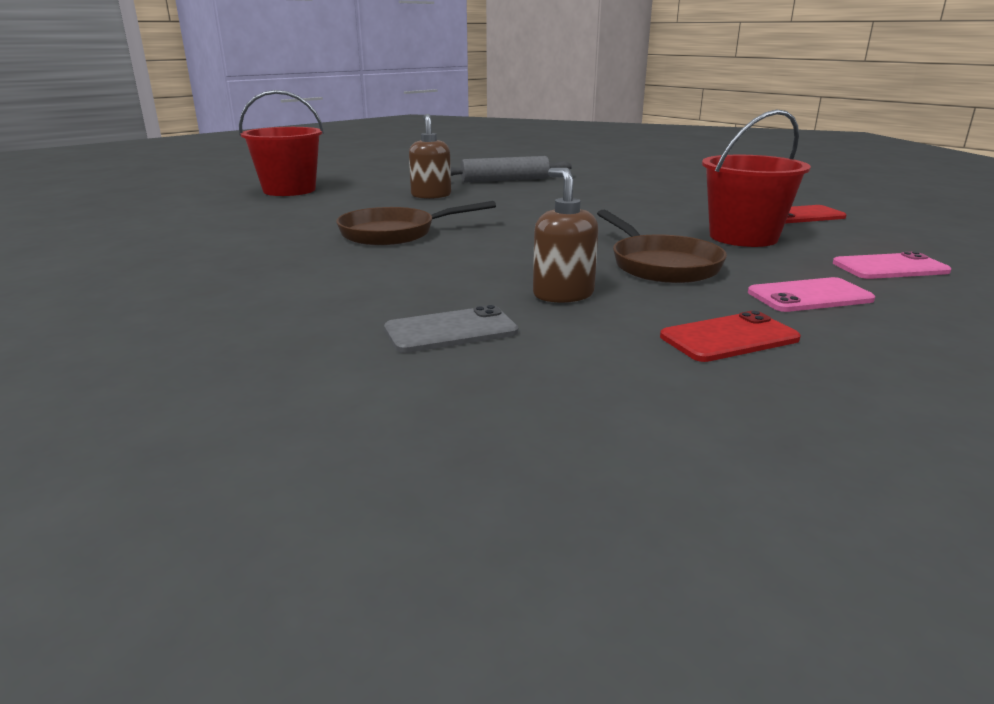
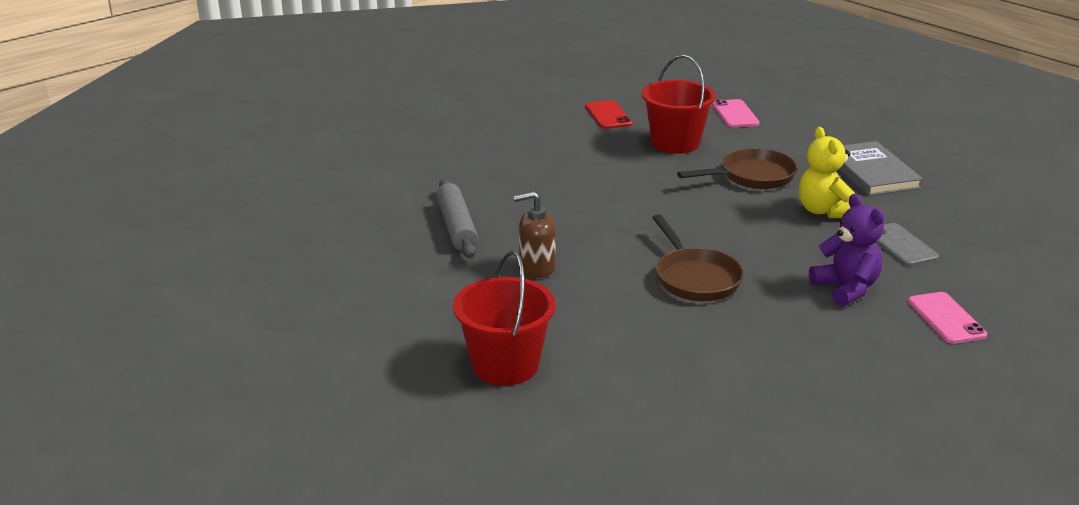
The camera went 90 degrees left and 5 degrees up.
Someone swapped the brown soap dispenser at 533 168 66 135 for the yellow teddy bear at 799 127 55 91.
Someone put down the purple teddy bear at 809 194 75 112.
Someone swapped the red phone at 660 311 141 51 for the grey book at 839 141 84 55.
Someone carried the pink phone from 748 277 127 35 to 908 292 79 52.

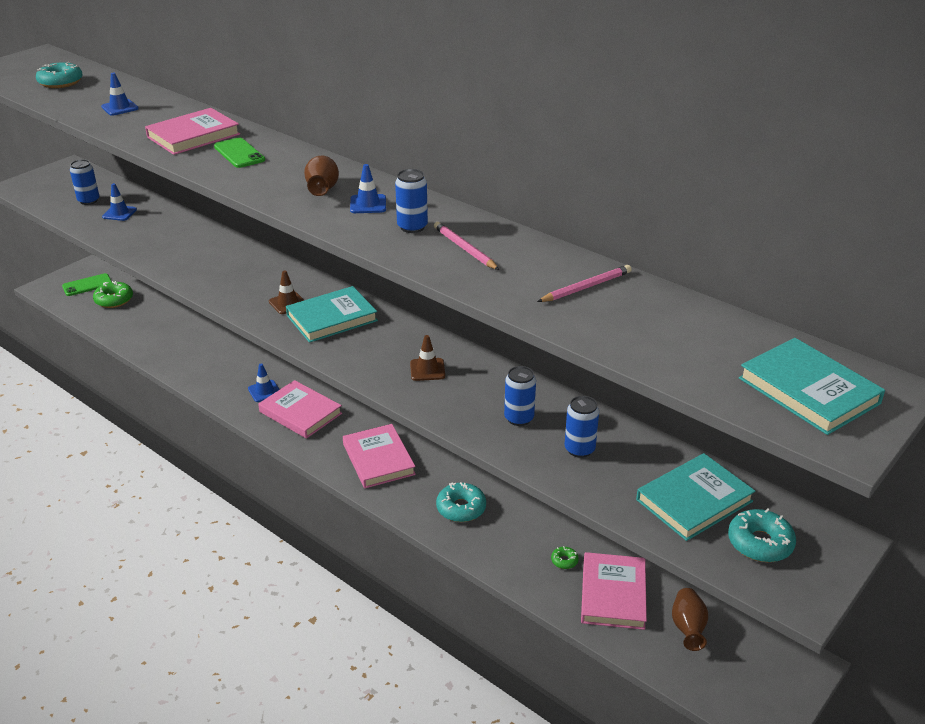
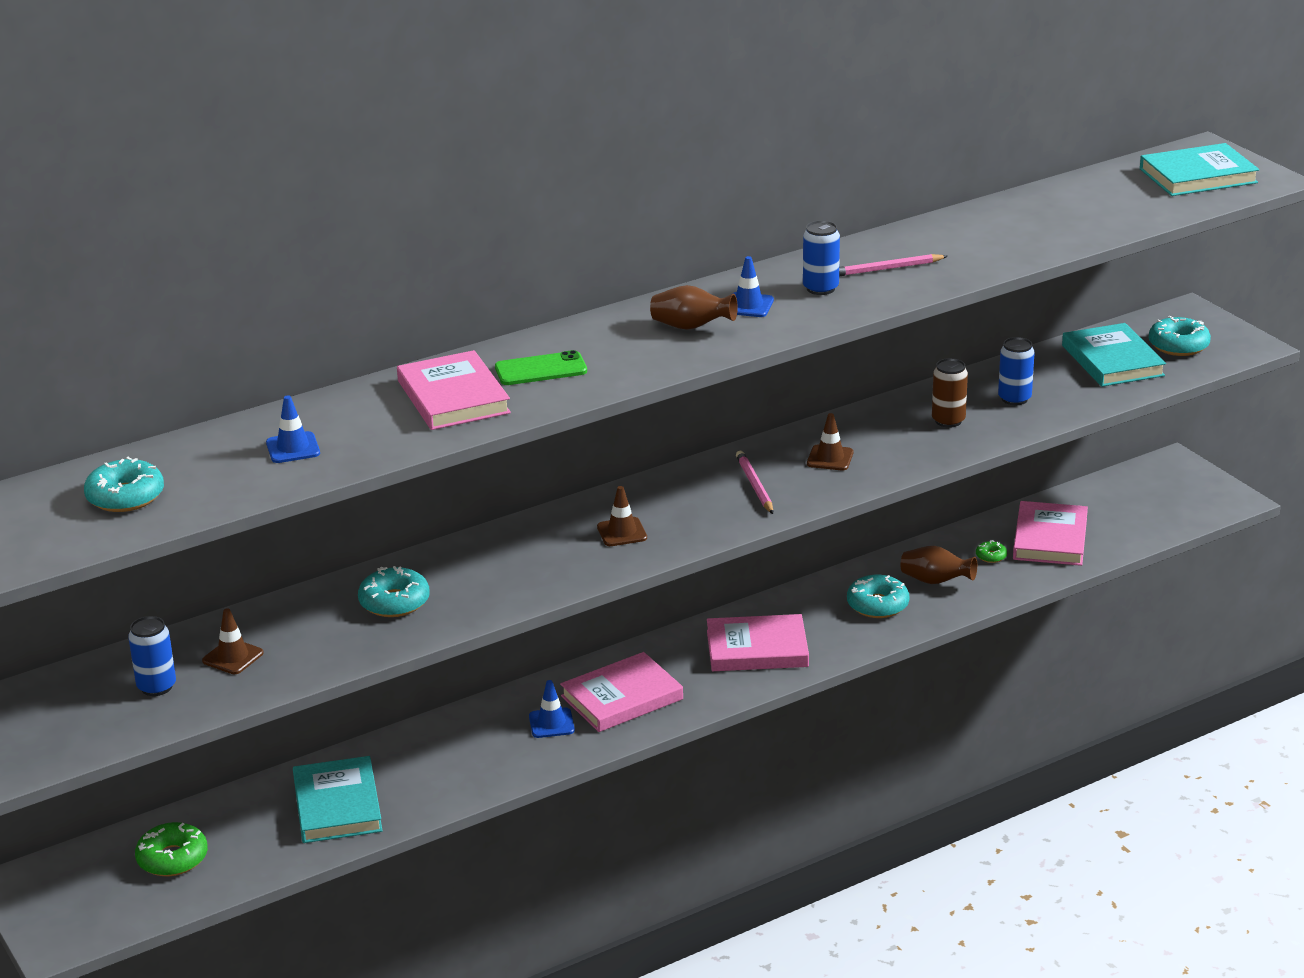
The camera went 70 degrees left and 5 degrees down.
Someone repainted the blue traffic cone at 102 183 35 38, which became the brown traffic cone at 202 608 62 66.
Someone carried the turquoise book from 286 286 92 57 to 293 756 90 87.
Someone put down the turquoise donut at 358 566 72 51.
Someone carried the pink pencil from 537 265 95 37 to 736 451 37 63.
Someone carried the brown vase from 672 588 36 63 to 901 546 76 38.
Someone repainted the blue can at 504 366 32 60, which became the brown can at 932 358 36 70.
Someone rotated the pink book at 581 552 66 78 by 75 degrees clockwise.
Someone took away the green phone at 62 273 50 23.

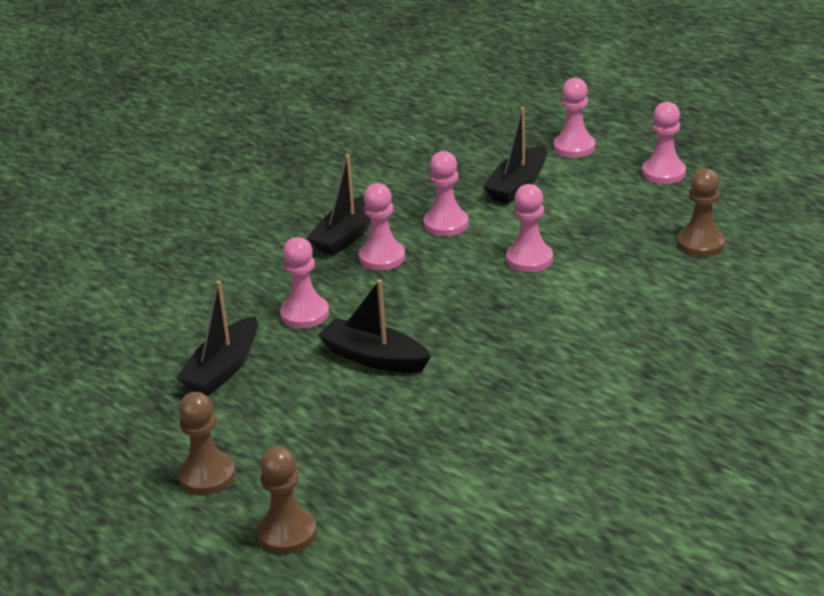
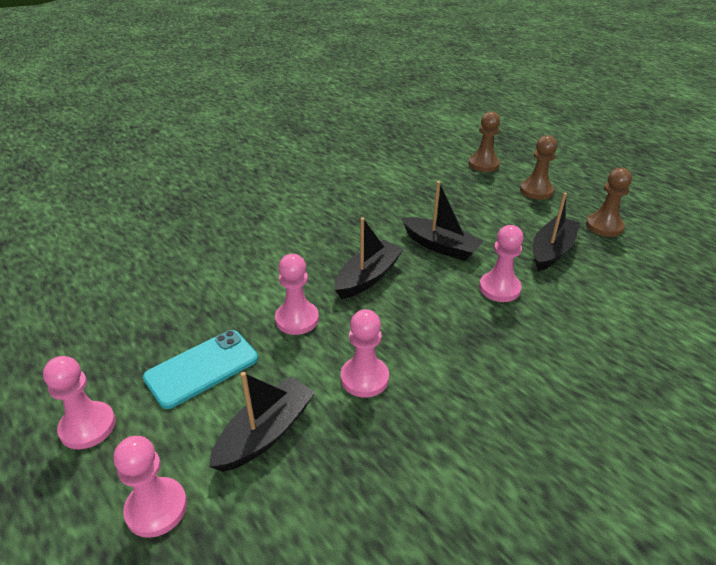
The camera went 175 degrees left and 5 degrees up.
Someone put down the turquoise phone at 143 330 115 79.
Someone carried the black boat from 307 154 64 102 to 334 217 70 82.
Someone carried the brown pawn from 677 168 48 89 to 586 168 46 69.
Someone took away the pink pawn at 359 183 46 88.

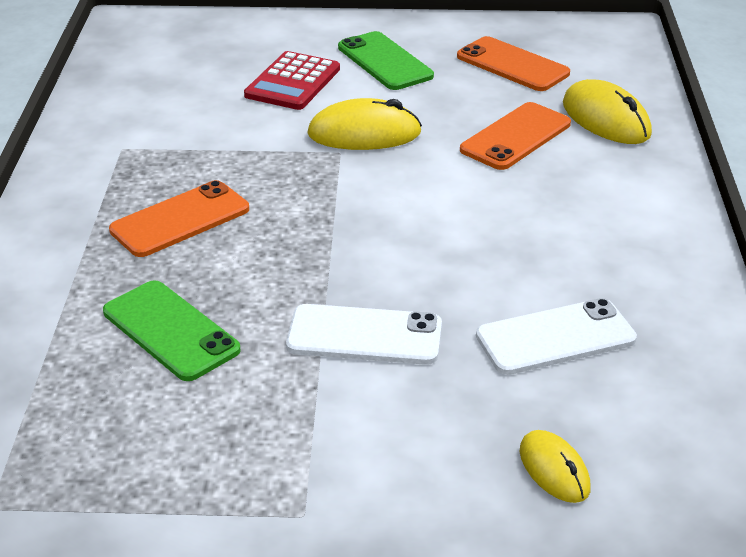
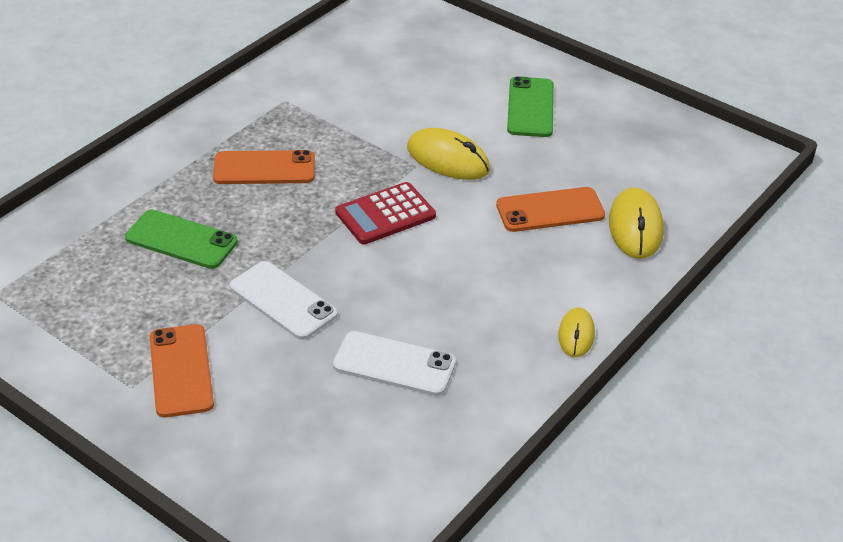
The camera went 35 degrees right and 5 degrees up.
Someone rotated the green phone at 103 280 138 101 by 60 degrees counterclockwise.
Someone carried the orange phone from 457 36 113 55 to 150 324 64 94.
Someone carried the red calculator from 244 51 96 59 to 335 182 101 63.
Someone carried the yellow mouse from 520 430 71 73 to 558 307 37 50.

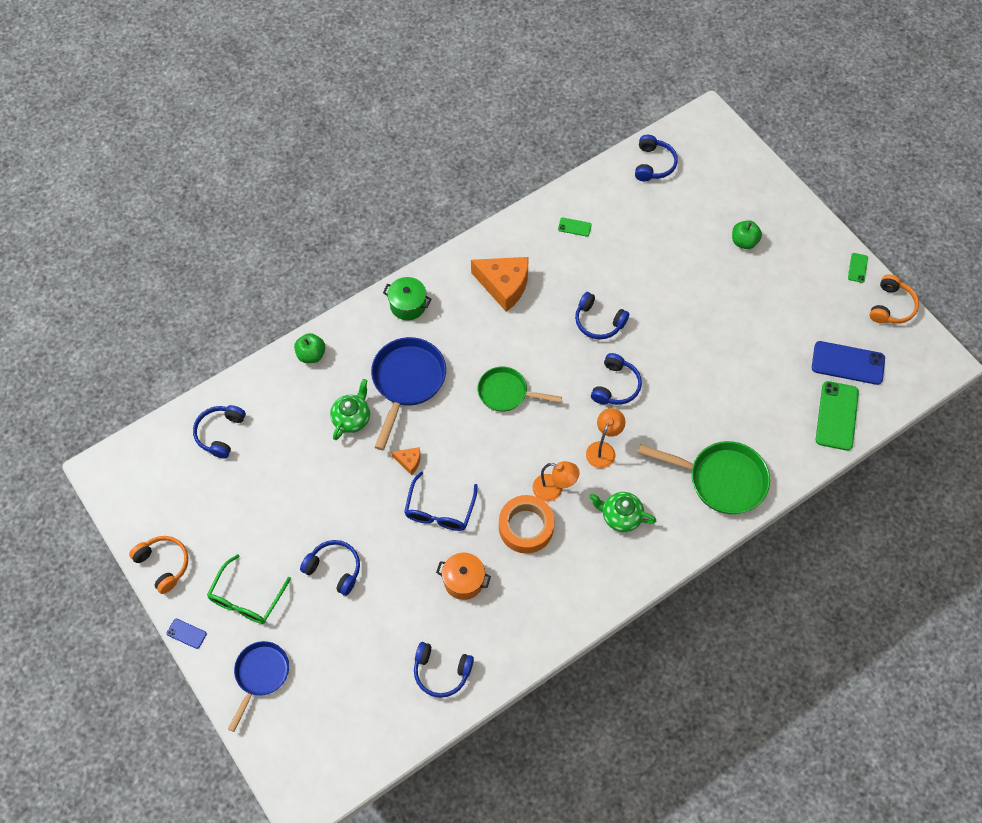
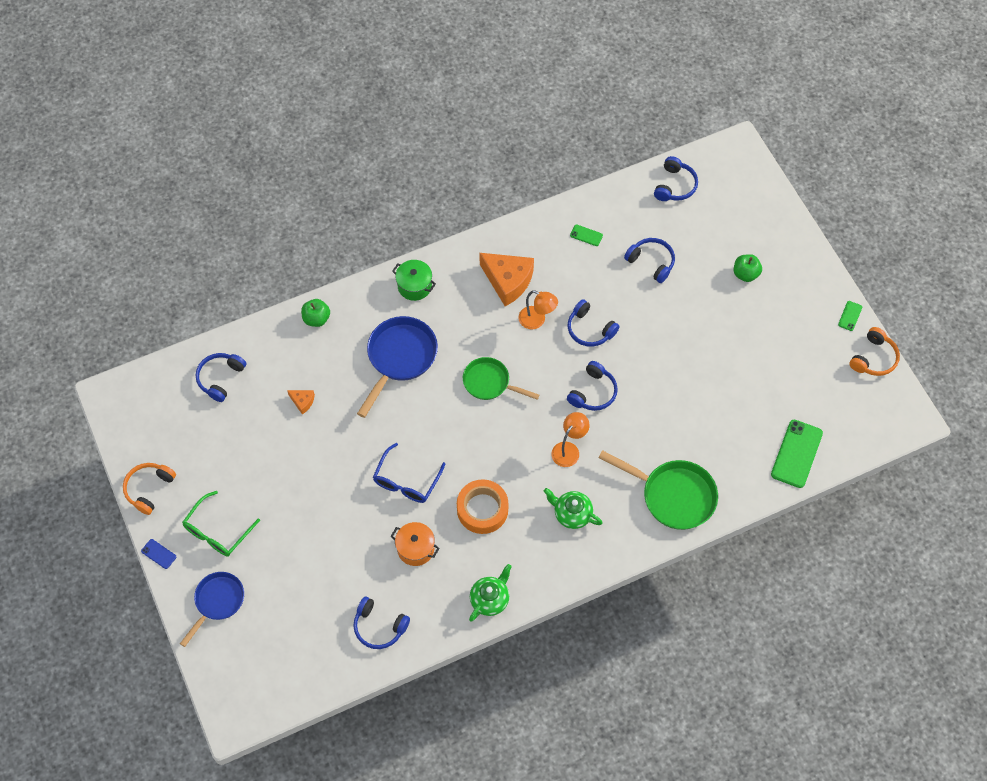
The camera went 10 degrees right and 0 degrees up.
Someone rotated the orange headphones at 129 536 59 58 by 120 degrees counterclockwise.
Someone carried the orange cheese from 392 447 29 28 to 287 390 28 24.
Someone carried the green teapot from 330 379 40 61 to 469 564 43 57.
Someone carried the orange lamp from 532 461 47 41 to 518 290 40 39.
Someone carried the blue headphones from 300 540 60 56 to 624 238 51 45.
Someone took away the blue phone at 812 341 73 44.

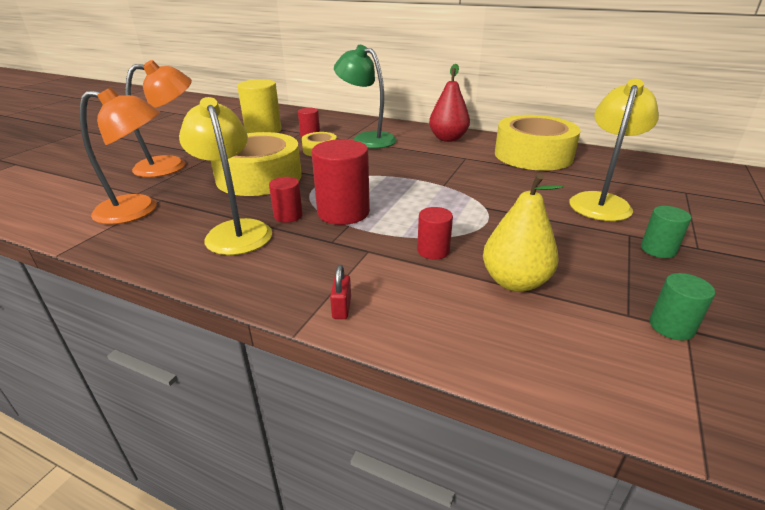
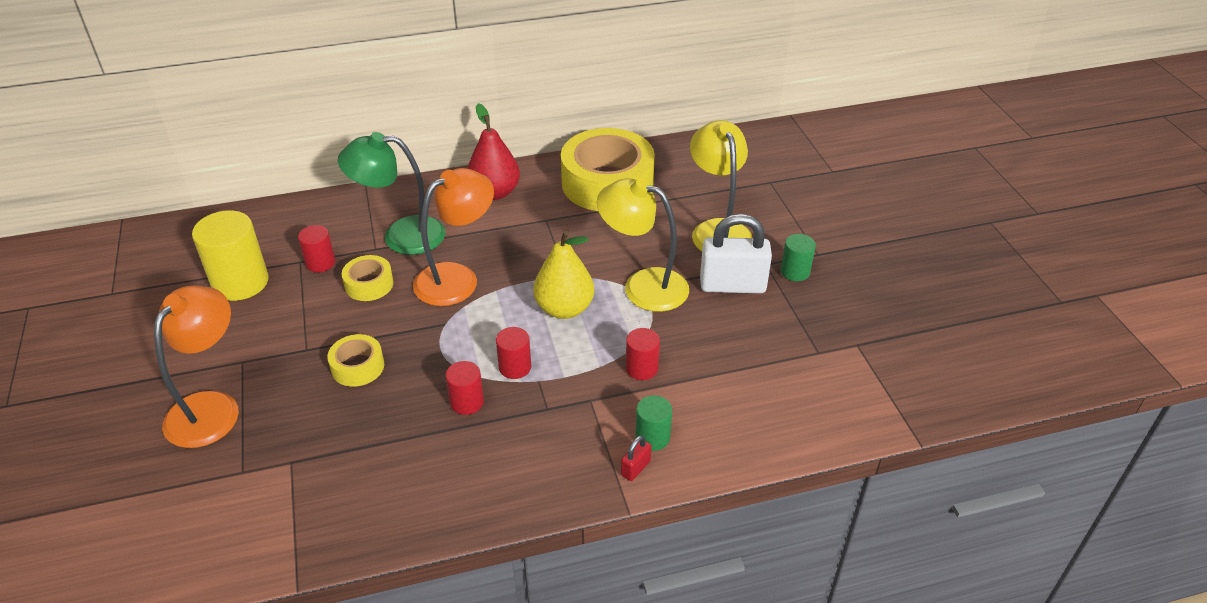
The camera went 40 degrees left and 10 degrees up.
Someone scaled the yellow tape at 211 132 91 64 by 0.47.
Someone carried the orange lamp from 80 87 80 138 to 413 168 81 138.
Someone scaled the red cylinder at 312 139 58 86 by 0.54.
Someone carried the yellow pear from 483 173 81 119 to 533 231 61 88.
Someone carried the yellow lamp from 179 97 93 158 to 597 178 92 134.
Someone rotated the red padlock at 330 265 21 54 by 75 degrees clockwise.
Someone carried the green cylinder from 649 273 66 67 to 635 395 37 56.
Someone put down the white padlock at 700 214 72 79.

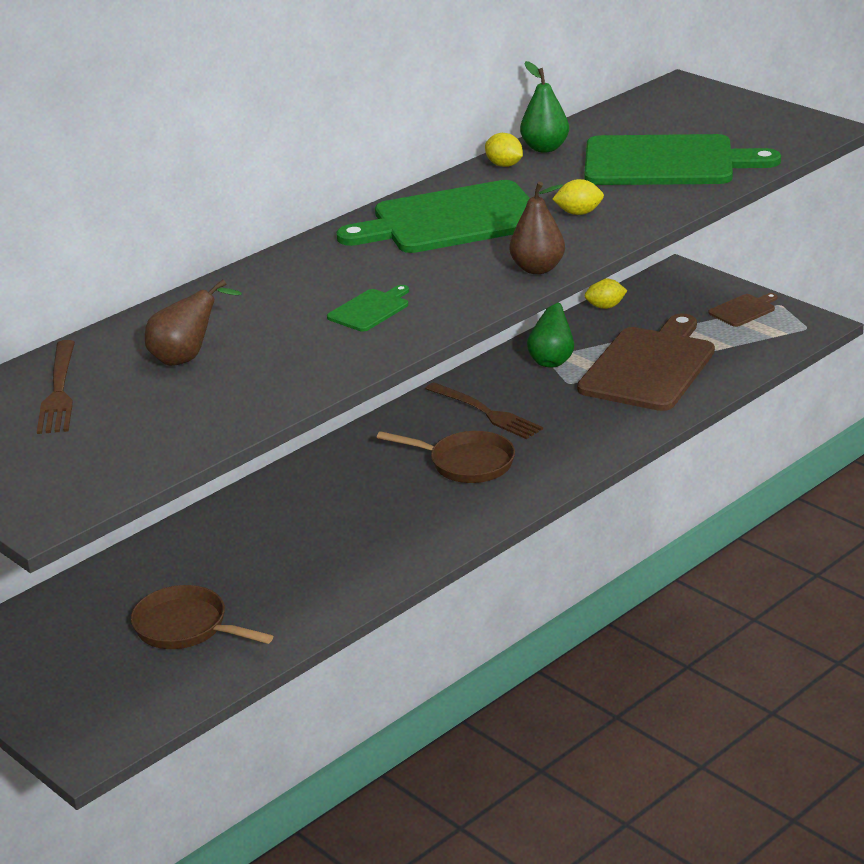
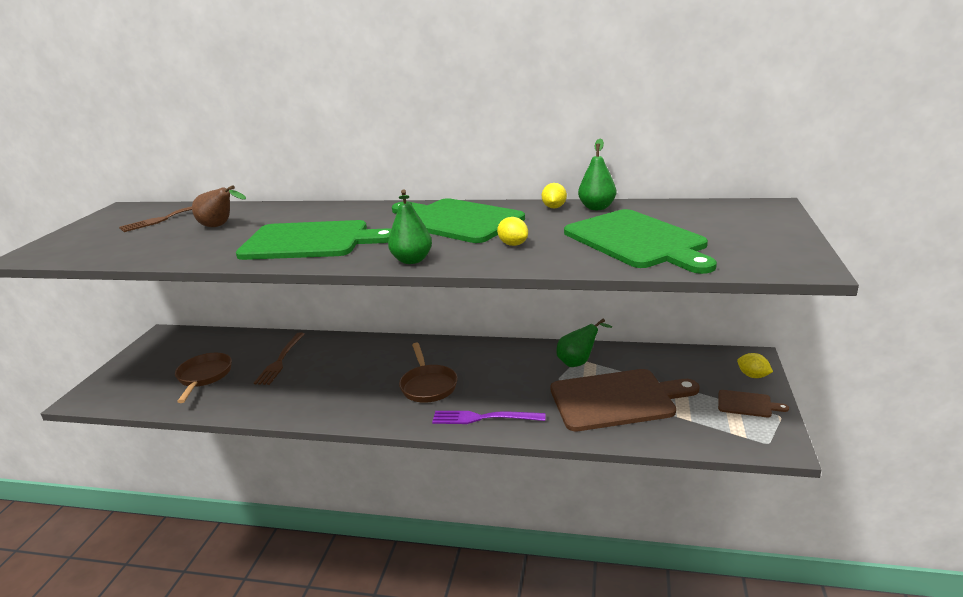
The camera went 55 degrees right and 5 degrees down.
Someone scaled the green cutting board at 327 285 82 47 by 2.30.
Someone carried the brown fork from 425 382 118 57 to 254 332 51 53.
Someone repainted the brown pear at 509 182 56 92, which became the green pear at 388 190 44 74.
Someone put down the purple fork at 432 411 114 13.
Someone carried the yellow lemon from 585 278 42 31 to 737 353 36 25.

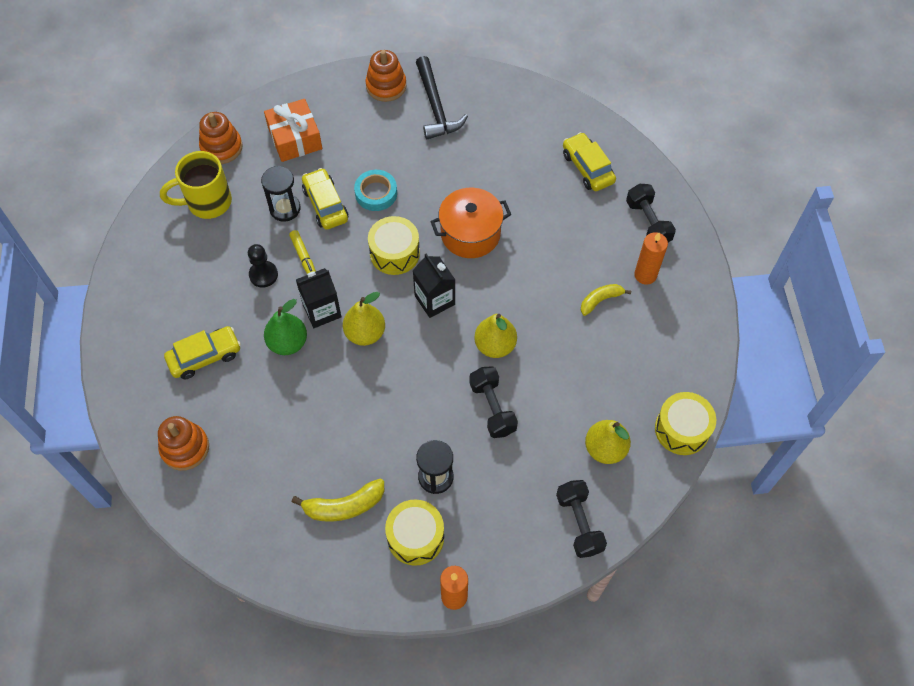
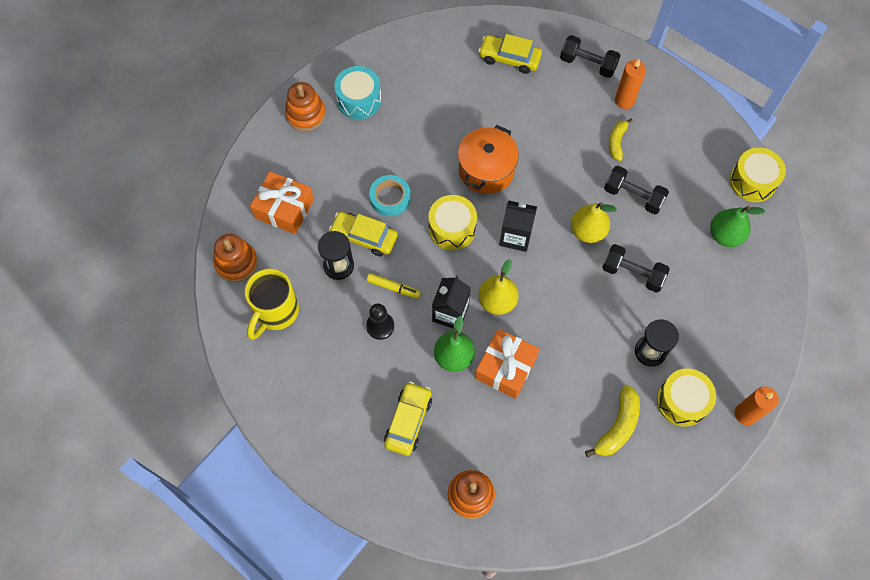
The camera went 45 degrees left and 5 degrees up.
Someone swapped the black hammer at 416 56 52 83 for the turquoise drum at 334 66 48 53.
Someone put down the orange gift at 475 329 65 70.
Someone carried the black dumbbell from 556 480 51 78 to 604 166 65 48.
Someone repainted the yellow pear at 585 420 46 44, which became the green pear at 710 206 55 41.

